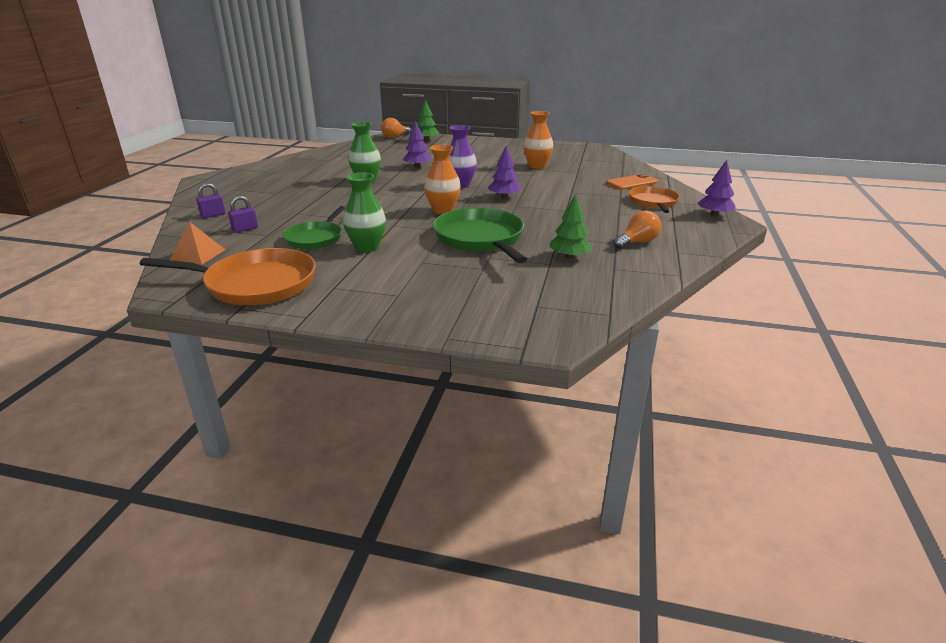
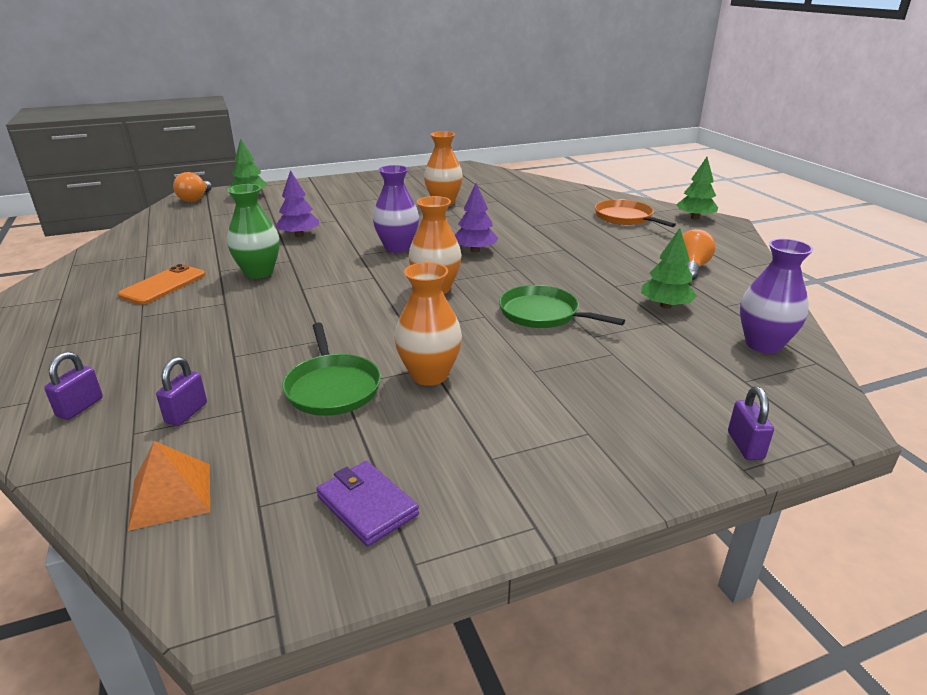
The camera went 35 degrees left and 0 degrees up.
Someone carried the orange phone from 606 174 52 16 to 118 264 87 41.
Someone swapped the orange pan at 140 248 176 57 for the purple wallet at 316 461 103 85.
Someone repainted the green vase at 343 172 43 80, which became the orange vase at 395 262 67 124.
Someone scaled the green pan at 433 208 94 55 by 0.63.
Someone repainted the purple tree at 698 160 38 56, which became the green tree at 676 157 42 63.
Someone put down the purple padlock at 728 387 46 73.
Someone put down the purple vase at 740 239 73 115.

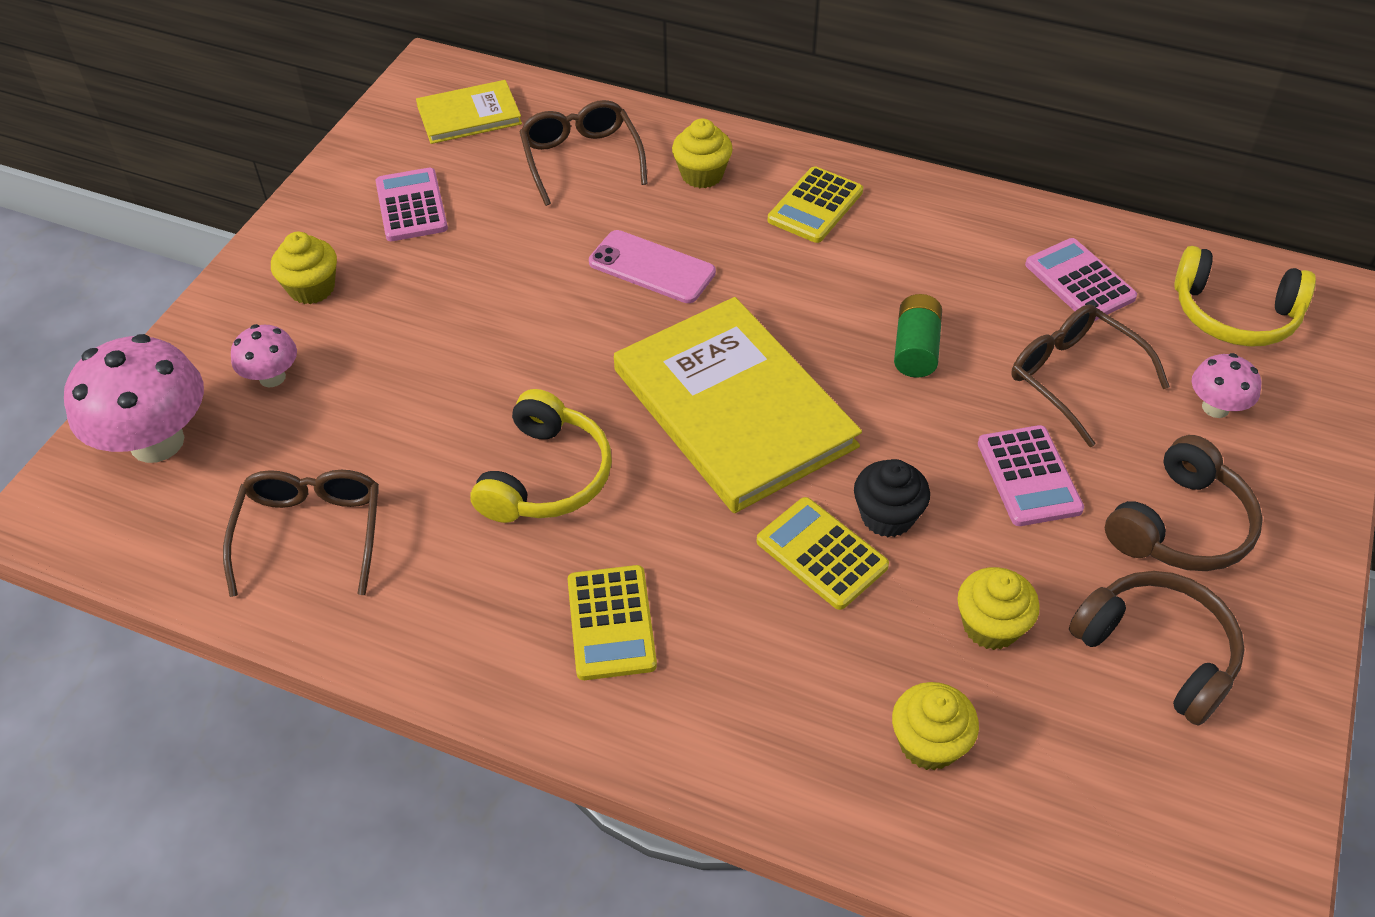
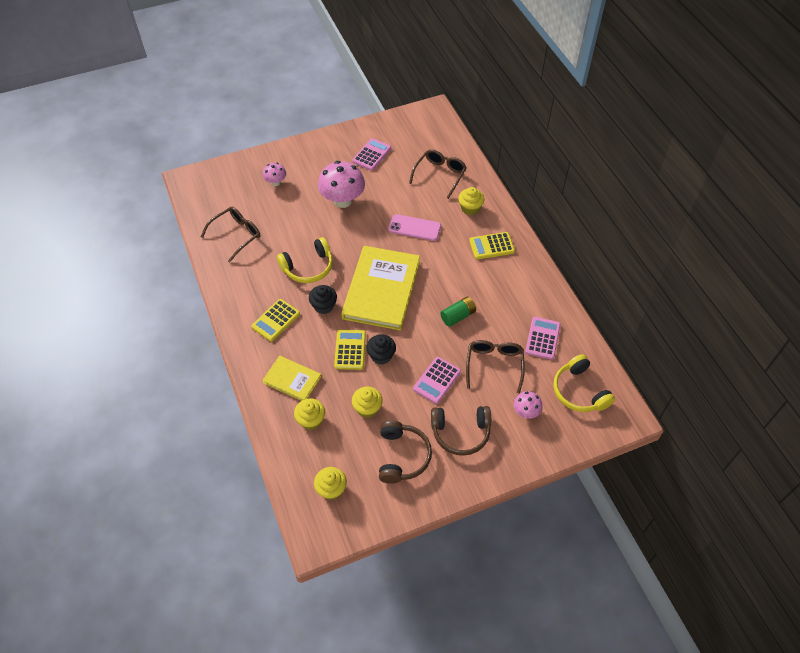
The camera went 45 degrees right and 5 degrees up.
Someone carried the yellow book from 416 80 106 64 to 262 356 59 45.
Someone put down the black cupcake at 309 285 28 29.
Someone carried the yellow cupcake from 271 232 66 72 to 314 467 33 33.
Someone carried the pink mushroom from 64 334 140 129 to 318 161 47 47.
Someone rotated the pink phone at 589 230 127 73 by 60 degrees counterclockwise.

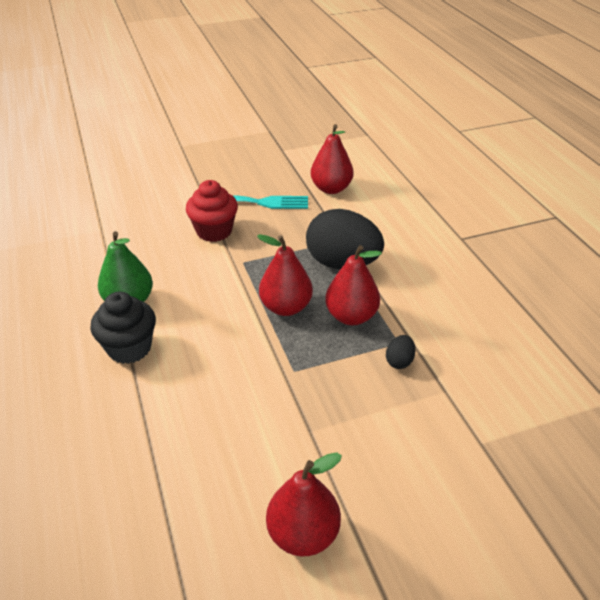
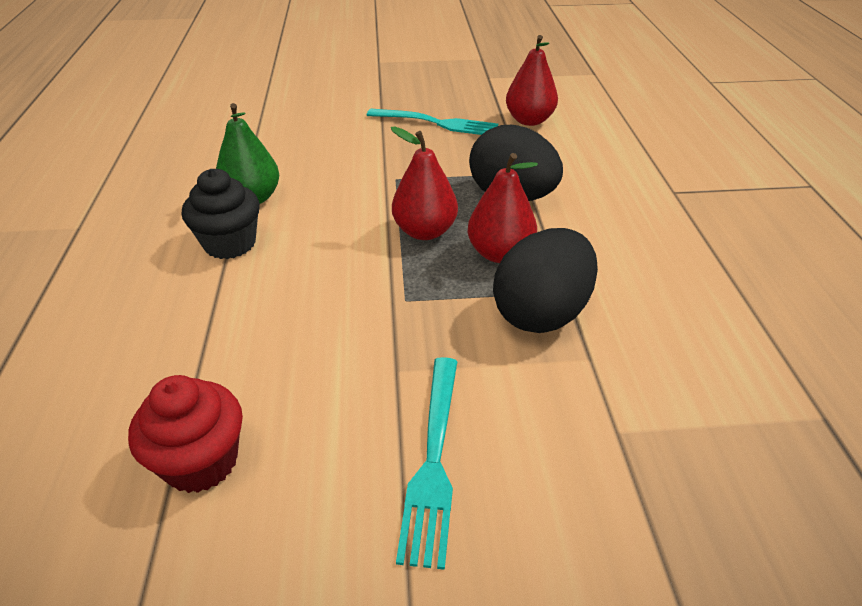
The camera went 15 degrees right and 0 degrees up.
Someone carried the red cupcake from 186 180 52 62 to 128 375 115 118.
Someone put down the turquoise fork at 396 357 61 213.
Someone scaled the black egg at 386 335 30 34 by 2.44.
Someone took away the red pear at 266 453 76 103.

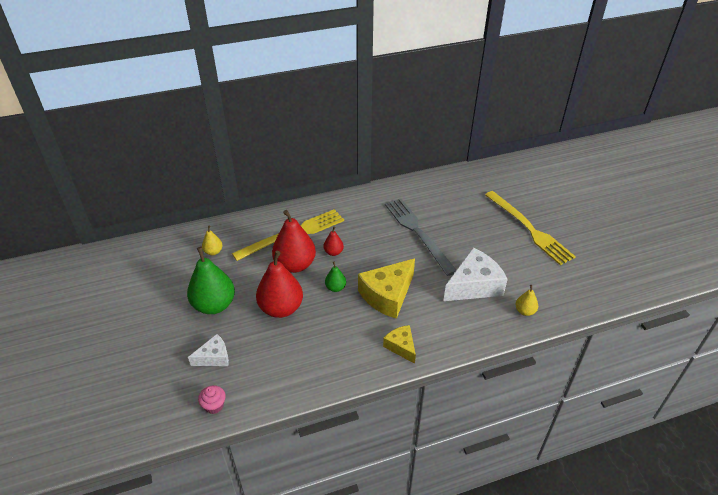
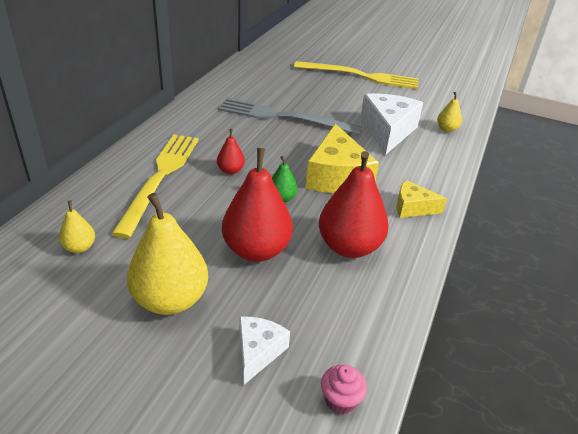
The camera went 50 degrees left and 5 degrees down.
Someone repainted the green pear at 187 247 48 67, which became the yellow pear at 127 193 81 122.
Someone carried the red pear from 272 210 44 63 to 319 151 70 107.

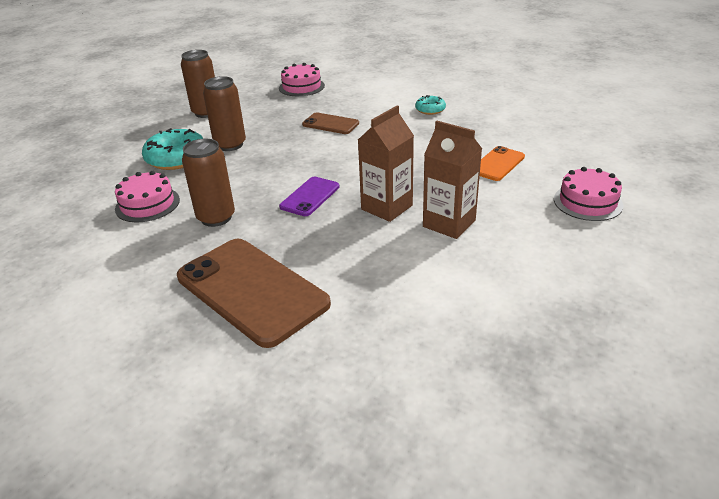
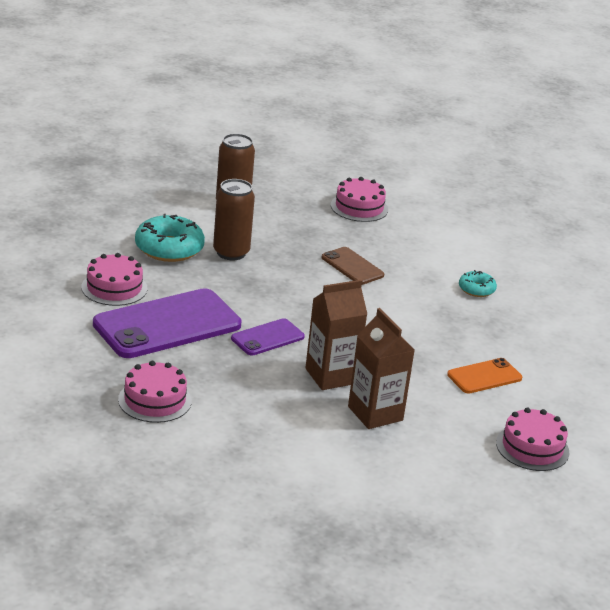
The camera went 20 degrees right and 5 degrees down.
Someone swapped the brown can at 182 139 53 88 for the purple phone at 93 288 149 70.
Someone swapped the brown phone at 177 239 154 109 for the pink cake at 118 361 74 62.

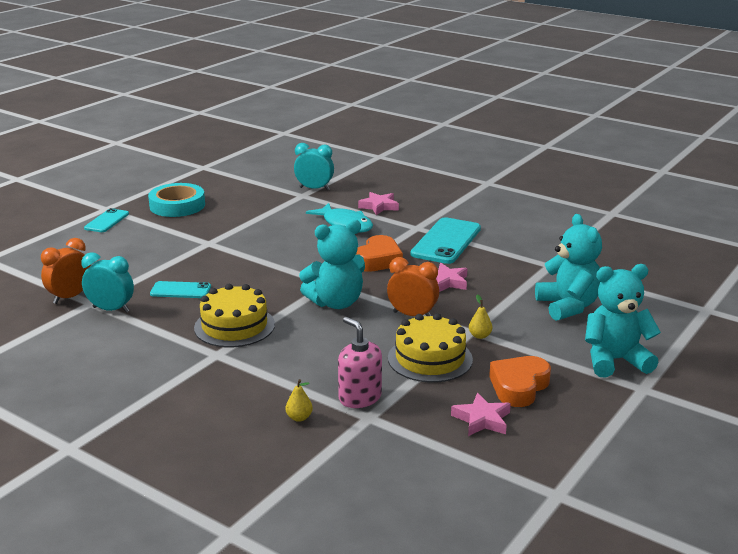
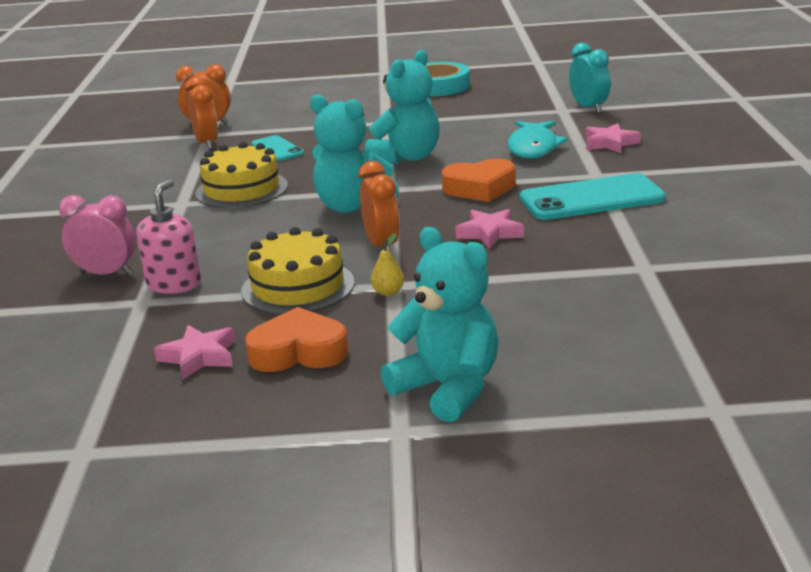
The camera went 55 degrees right and 0 degrees up.
Someone swapped the yellow pear at 286 379 27 43 for the pink clock at 59 195 77 80.
Someone repainted the turquoise clock at 81 253 53 60, which became the orange clock at 185 77 33 73.
Someone carried the turquoise teddy bear from 535 214 67 107 to 364 50 76 114.
Someone took away the turquoise phone at 84 208 45 24.

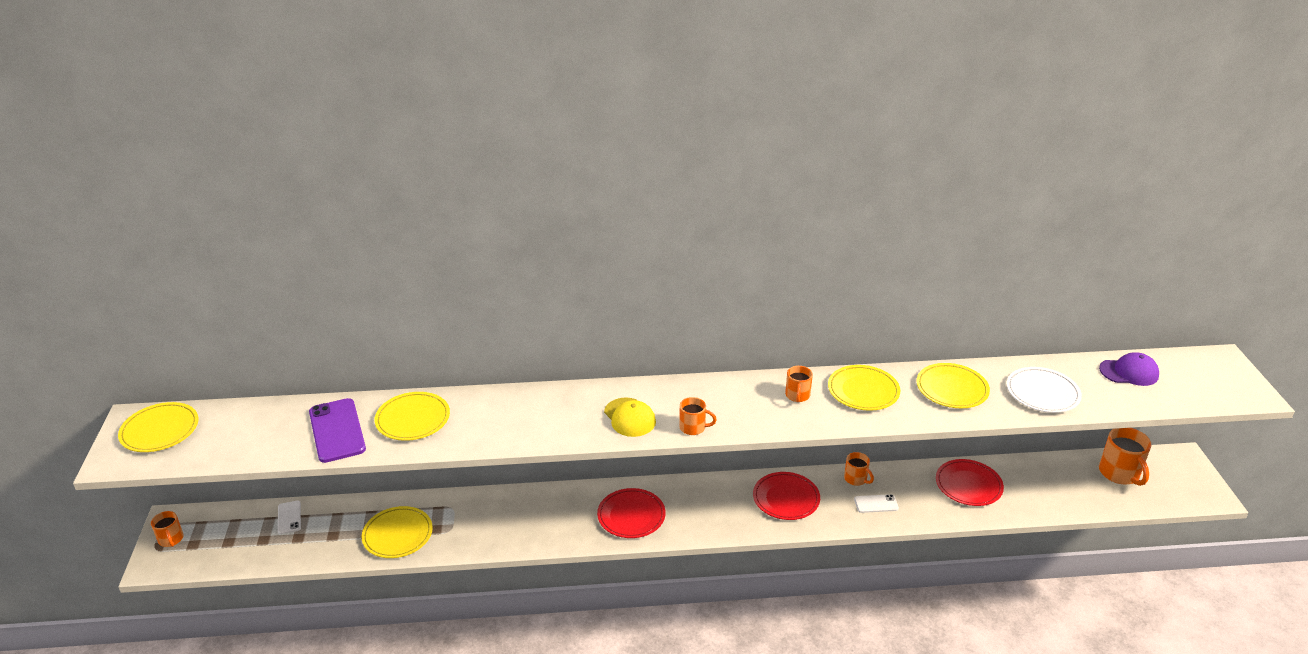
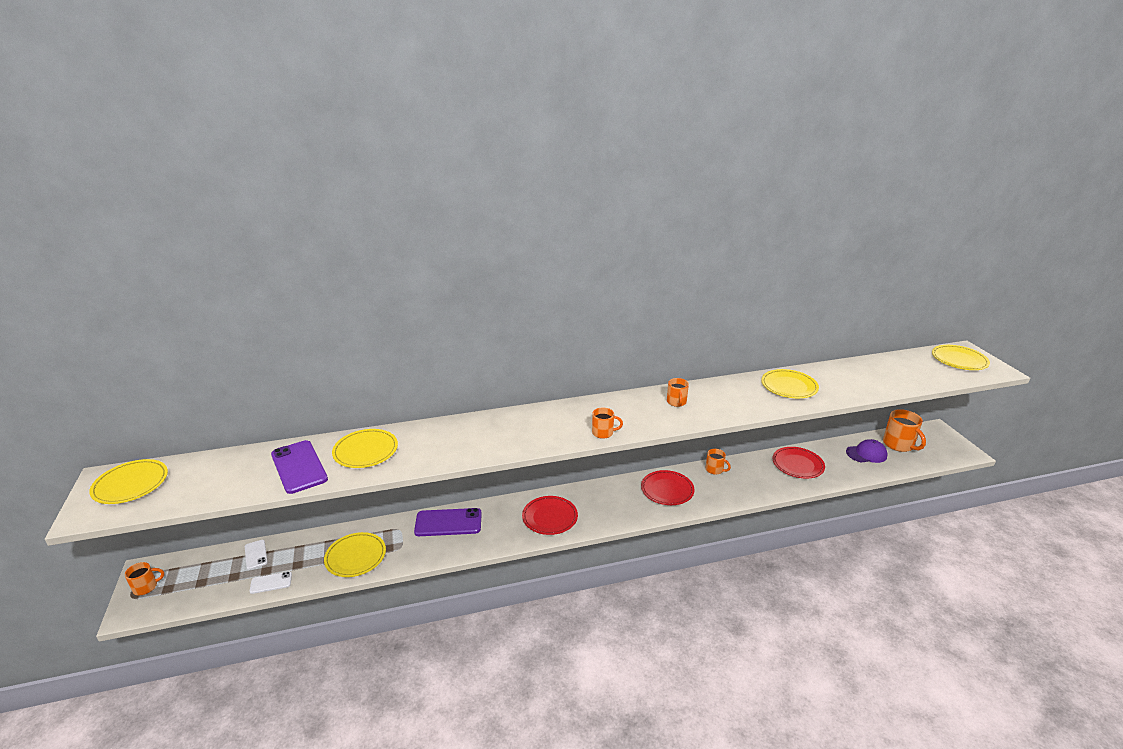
The camera went 10 degrees left and 5 degrees down.
Someone rotated the orange mug at 151 511 33 36 by 75 degrees counterclockwise.
Someone carried the white phone from 854 494 45 19 to 250 572 42 22.
Someone put down the purple phone at 414 508 68 28.
Someone carried the purple cap from 1099 352 60 34 to 846 439 42 24.
Someone carried the yellow plate from 828 365 72 46 to 932 345 58 25.
Someone took away the yellow cap at 604 397 52 40.
Someone took away the white plate at 1007 367 75 46.

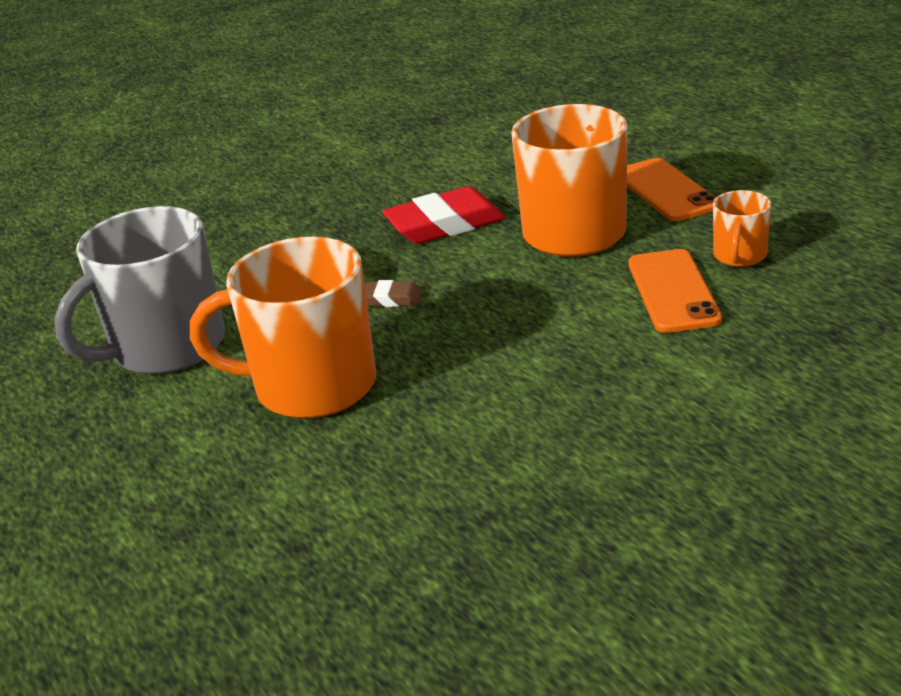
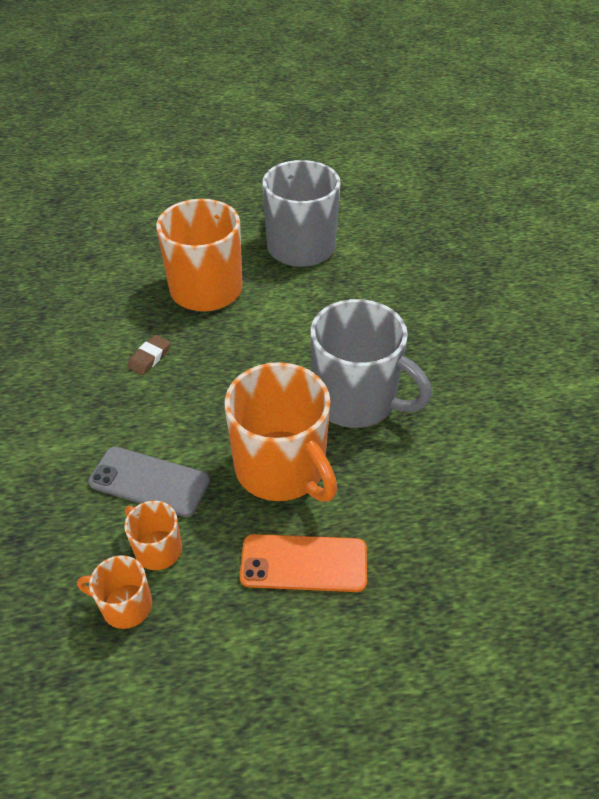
The camera went 110 degrees right and 15 degrees up.
Someone put down the orange mug at 77 555 75 74.
Someone repainted the orange phone at 629 249 93 84, which became the grey phone at 88 447 122 70.
Someone carried the brown eraser from 364 280 59 27 to 127 335 44 40.
Someone swapped the red eraser at 382 186 123 58 for the grey mug at 310 299 122 129.

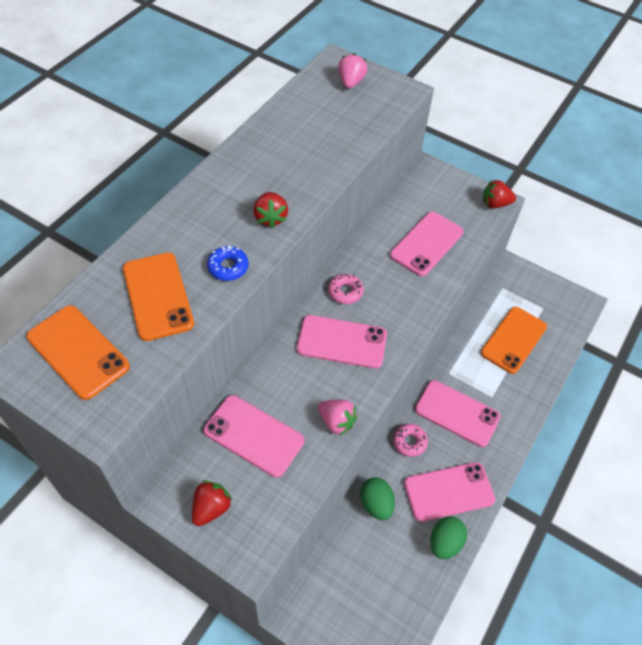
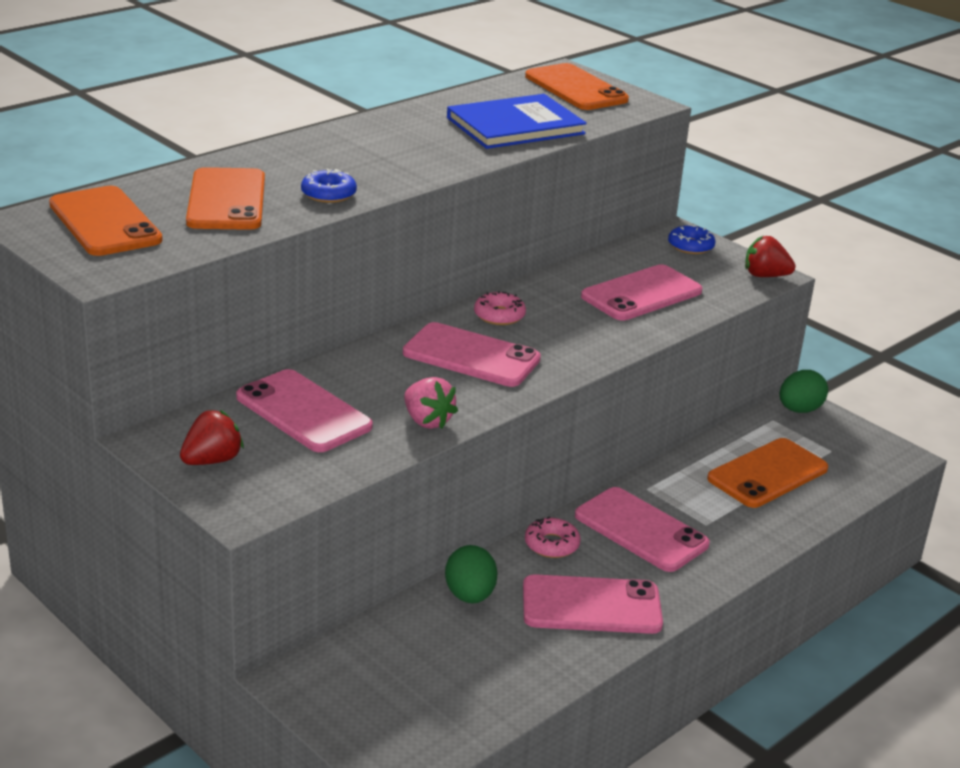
The camera went 15 degrees right and 25 degrees down.
Someone put down the blue book at 447 94 140 55.
Someone swapped the pink strawberry at 338 53 30 36 for the orange phone at 525 63 104 47.
Someone put down the blue donut at 668 225 47 29.
Someone carried the green egg from 430 516 37 43 to 780 370 48 43.
Someone took away the red strawberry at 253 192 35 36.

